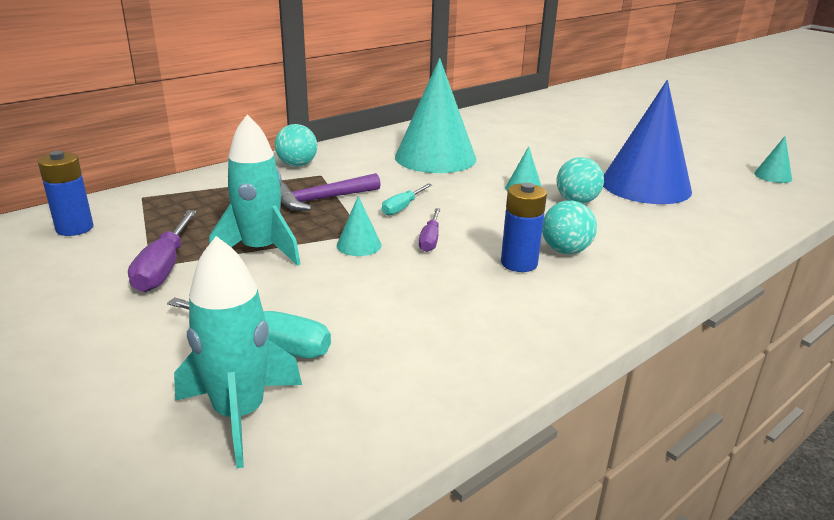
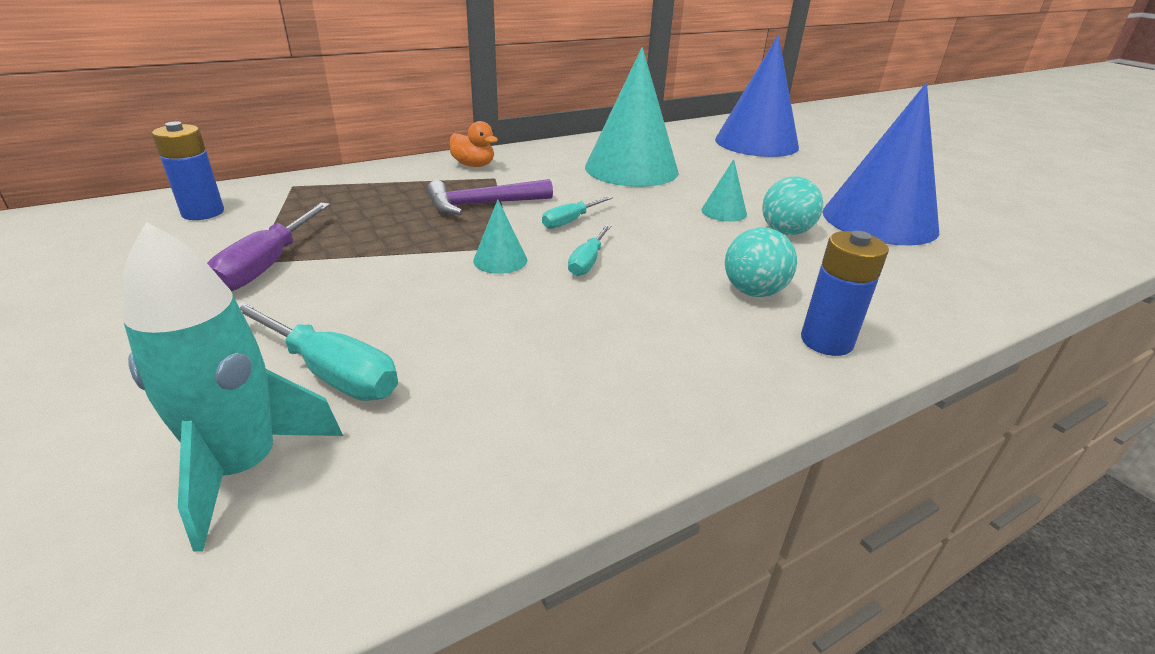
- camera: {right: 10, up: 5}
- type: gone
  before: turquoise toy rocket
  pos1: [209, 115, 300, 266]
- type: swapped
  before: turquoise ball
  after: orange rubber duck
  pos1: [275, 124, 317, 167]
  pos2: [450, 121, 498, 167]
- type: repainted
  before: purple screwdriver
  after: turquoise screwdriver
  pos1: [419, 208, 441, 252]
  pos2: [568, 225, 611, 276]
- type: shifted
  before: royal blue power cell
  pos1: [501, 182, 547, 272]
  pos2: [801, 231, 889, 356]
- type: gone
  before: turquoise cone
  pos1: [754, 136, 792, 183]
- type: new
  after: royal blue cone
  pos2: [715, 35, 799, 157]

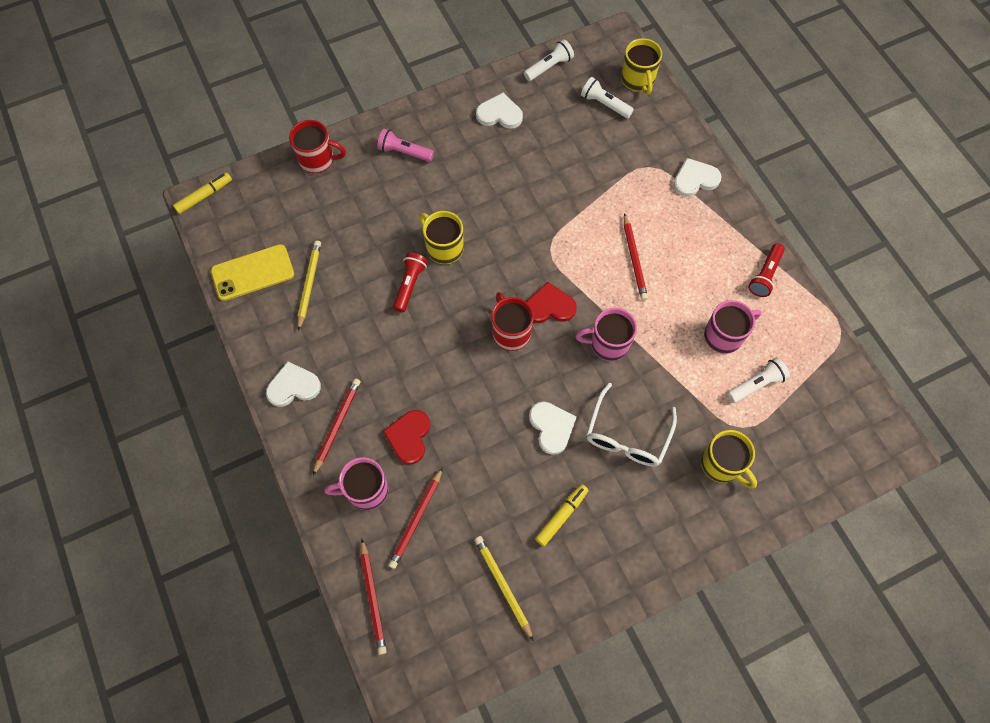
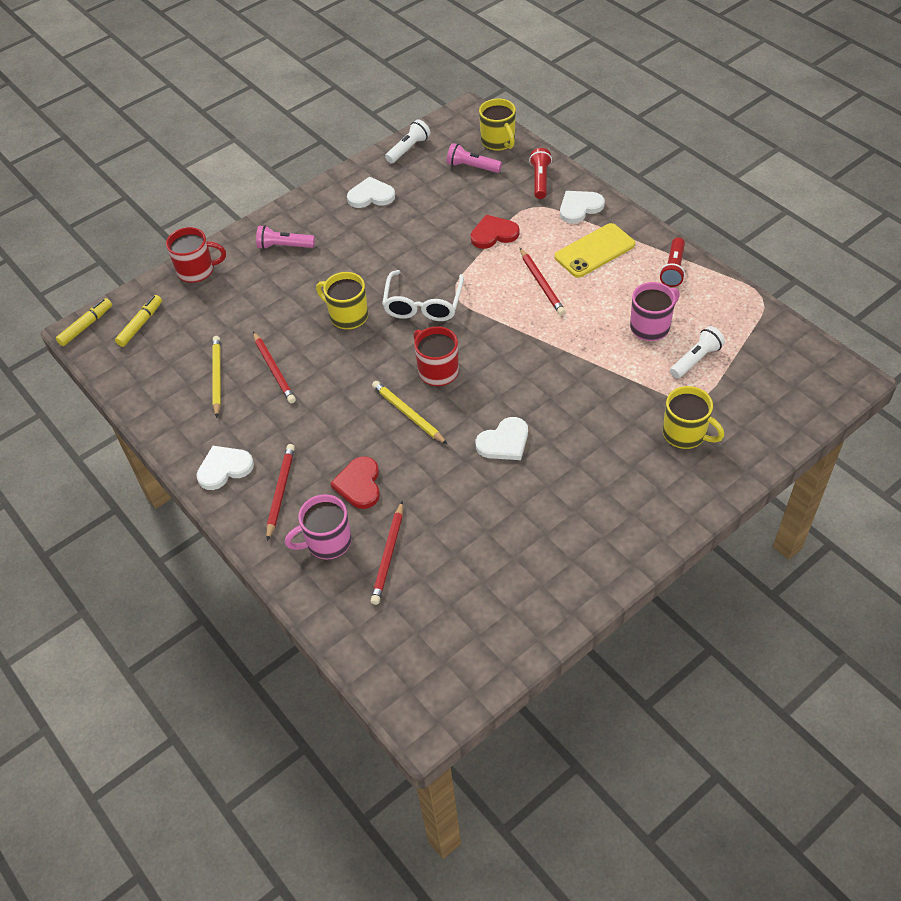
- camera: {right: -10, up: -15}
- type: shifted
  before: golden smartphone
  pos1: [211, 244, 294, 301]
  pos2: [555, 223, 635, 278]
- type: shifted
  before: crimson wooden pencil
  pos1: [361, 539, 387, 655]
  pos2: [253, 332, 296, 404]
- type: shifted
  before: crimson flashlight
  pos1: [393, 252, 428, 312]
  pos2: [529, 148, 552, 199]
- type: shifted
  before: golden wooden pencil
  pos1: [474, 536, 534, 641]
  pos2: [372, 381, 447, 444]
- type: shifted
  before: crimson heart
  pos1: [527, 282, 577, 323]
  pos2: [471, 215, 519, 249]
- type: rotated
  before: white heart
  pos1: [529, 402, 577, 455]
  pos2: [475, 417, 528, 460]
  turn: 90
- type: shifted
  before: golden marker pen
  pos1: [535, 484, 589, 546]
  pos2: [115, 295, 162, 347]
- type: gone
  before: rose-pink mug
  pos1: [575, 308, 637, 361]
- type: repainted
  before: white flashlight
  after: rose-pink flashlight
  pos1: [581, 77, 634, 118]
  pos2: [447, 143, 502, 173]
- type: shifted
  before: white eyeglasses
  pos1: [586, 383, 677, 467]
  pos2: [382, 270, 464, 321]

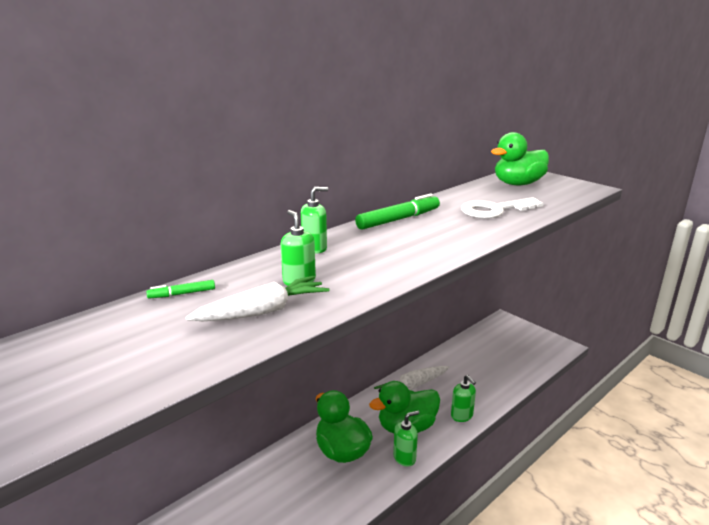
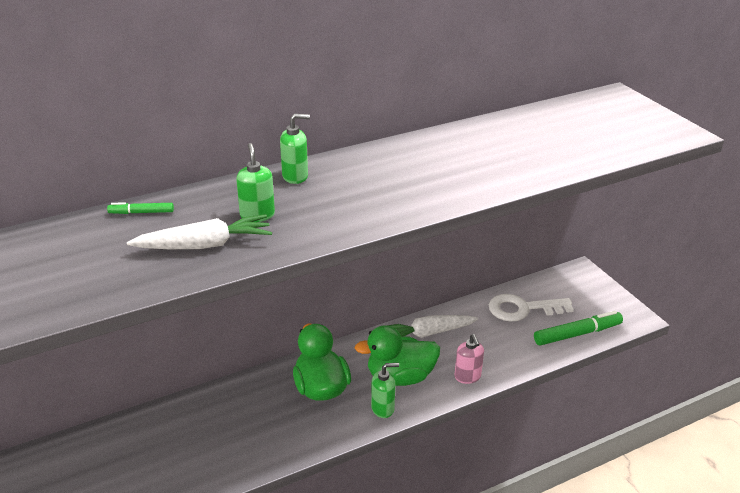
- camera: {right: 15, up: 10}
- type: shifted
  before: emerald marker pen
  pos1: [355, 193, 440, 230]
  pos2: [534, 311, 623, 346]
- type: repainted
  before: emerald soap dispenser
  after: rose-pink soap dispenser
  pos1: [451, 375, 476, 422]
  pos2: [454, 334, 484, 384]
- type: shifted
  before: white door key
  pos1: [461, 197, 543, 219]
  pos2: [489, 294, 574, 322]
- type: gone
  before: emerald rubber duck
  pos1: [491, 132, 549, 186]

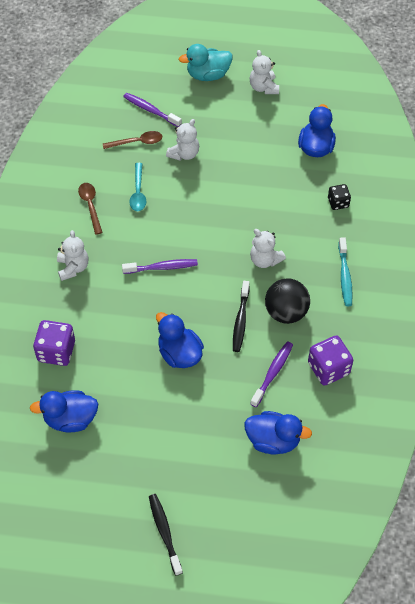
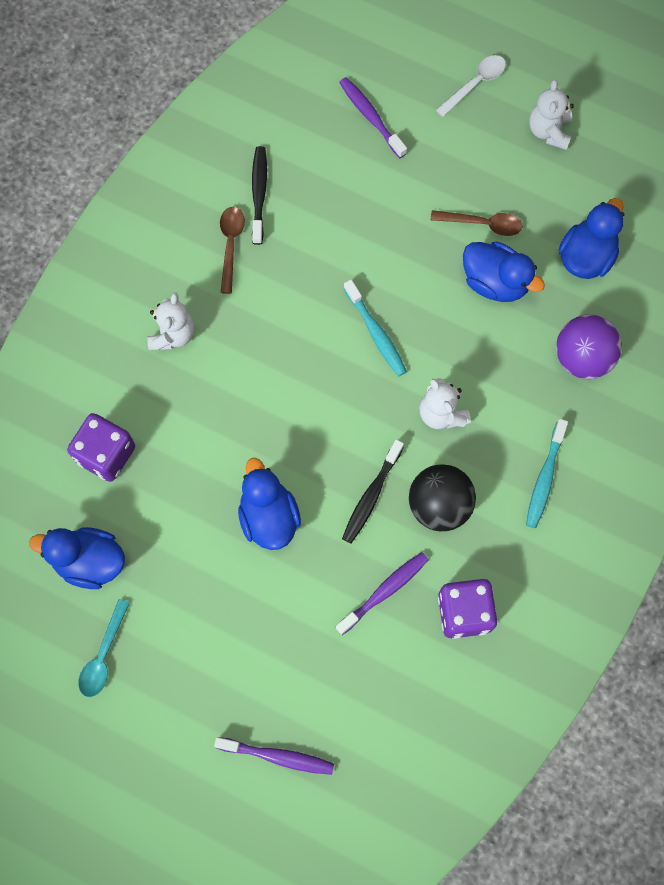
- camera: {right: 20, up: 15}
- type: shifted
  before: dark brown spoon
  pos1: [103, 131, 162, 149]
  pos2: [430, 210, 523, 236]
- type: shifted
  before: purple dental brush
  pos1: [122, 259, 198, 274]
  pos2: [214, 737, 334, 775]
- type: shifted
  before: turquoise spoon
  pos1: [129, 163, 146, 211]
  pos2: [78, 599, 130, 697]
- type: shifted
  before: jet-black dental brush
  pos1: [149, 494, 183, 576]
  pos2: [252, 146, 267, 245]
- type: gone
  before: white stuffed bear
  pos1: [166, 119, 199, 160]
- type: swapped
  before: turquoise rubber duck
  after: white spoon
  pos1: [179, 44, 233, 81]
  pos2: [436, 55, 506, 117]
- type: shifted
  before: royal blue rubber duck
  pos1: [244, 411, 312, 454]
  pos2: [463, 241, 545, 302]
- type: swapped
  before: jet-black game die
  after: purple ball
  pos1: [328, 184, 351, 210]
  pos2: [556, 314, 622, 379]
- type: new
  after: turquoise dental brush
  pos2: [344, 279, 407, 376]

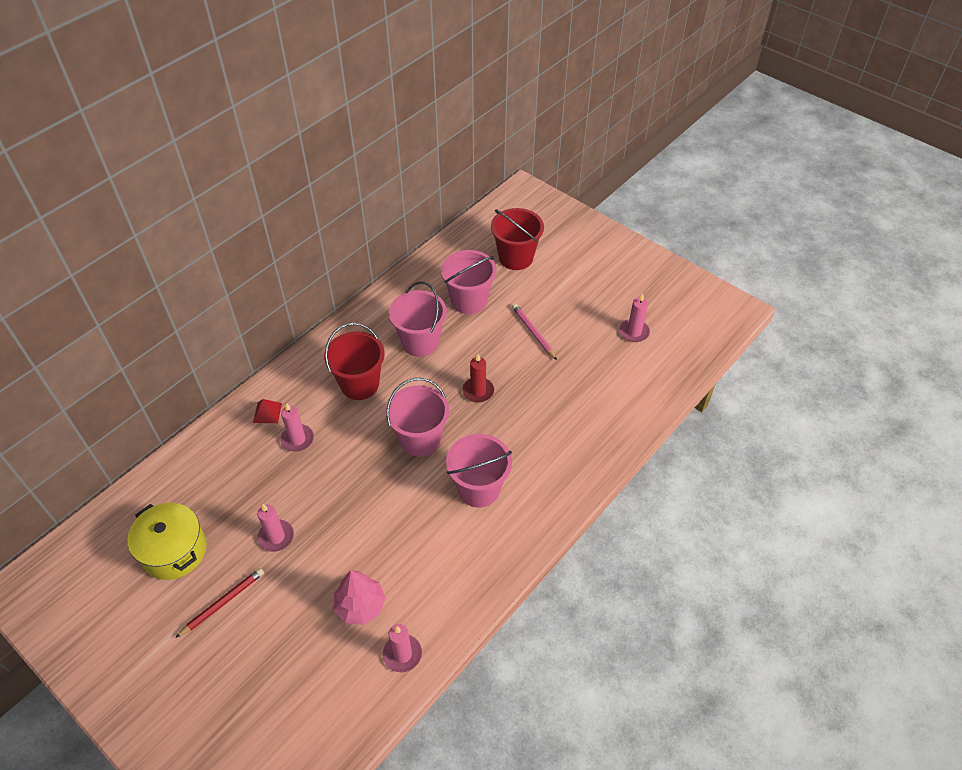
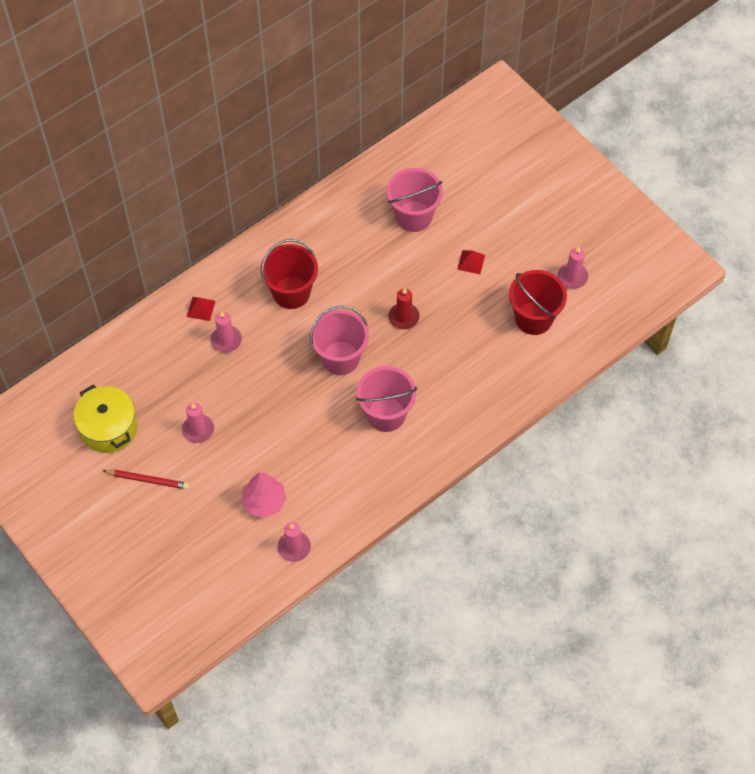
- camera: {right: 10, up: 10}
- type: rotated
  before: crimson wooden pencil
  pos1: [175, 568, 264, 638]
  pos2: [103, 470, 189, 489]
  turn: 45
- type: gone
  before: rose-pink pail
  pos1: [389, 281, 447, 357]
- type: shifted
  before: crimson pail
  pos1: [491, 208, 544, 270]
  pos2: [509, 270, 567, 335]
- type: swapped
  before: rose-pink wooden pencil
  after: crimson solid pyramid
  pos1: [512, 304, 557, 360]
  pos2: [457, 250, 485, 274]

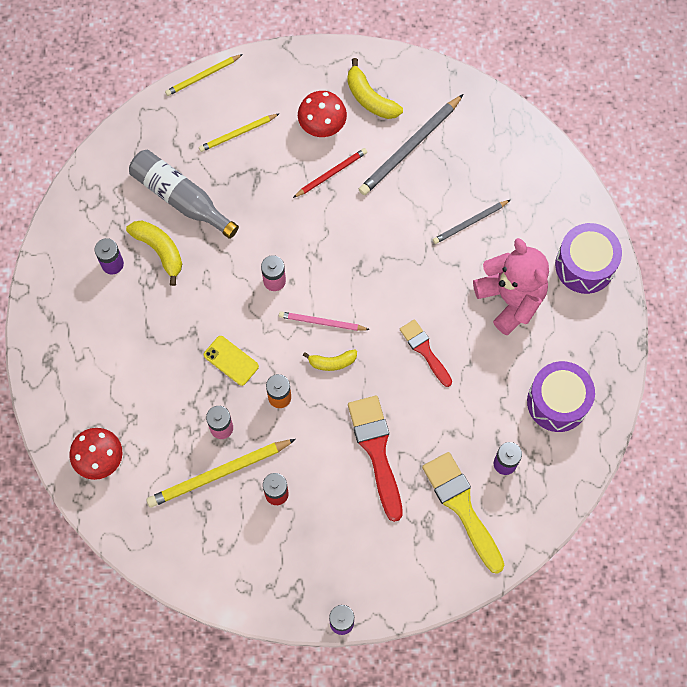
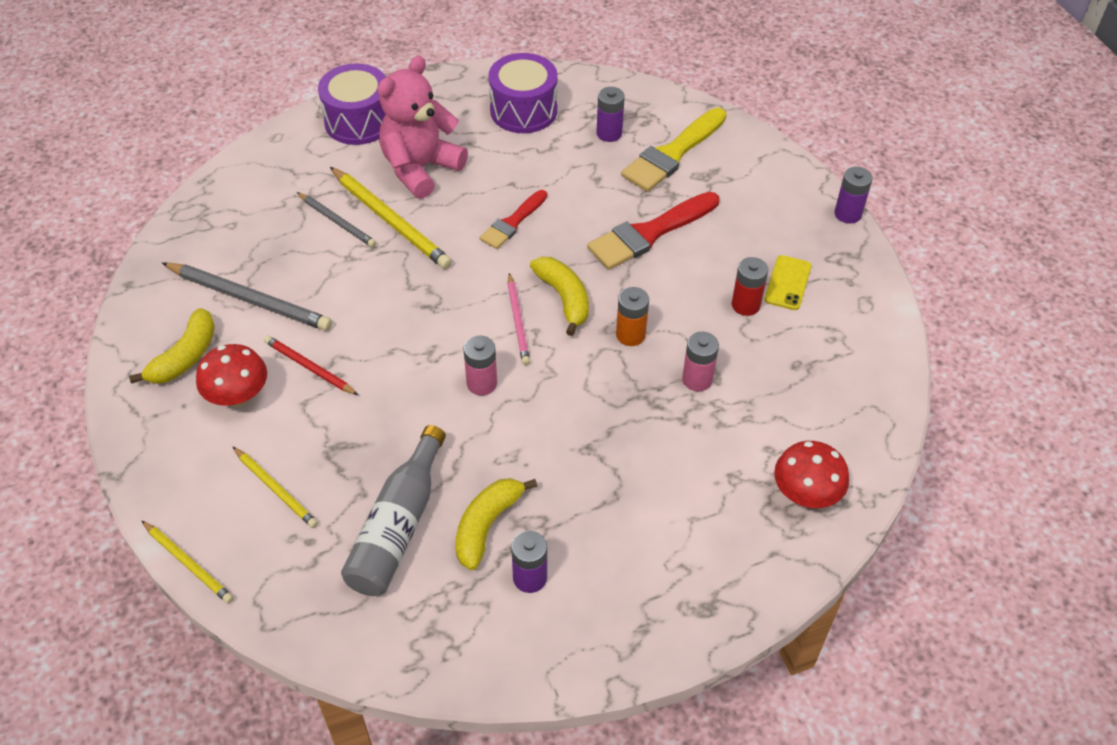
- camera: {right: -110, up: -20}
- type: shifted
  before: golden wooden pencil
  pos1: [146, 439, 296, 508]
  pos2: [330, 167, 452, 269]
- type: shifted
  before: golden smartphone
  pos1: [204, 336, 259, 386]
  pos2: [764, 255, 812, 310]
- type: scaled
  before: golden banana fruit
  pos1: [303, 349, 357, 371]
  pos2: [530, 257, 589, 336]
  scale: 1.51

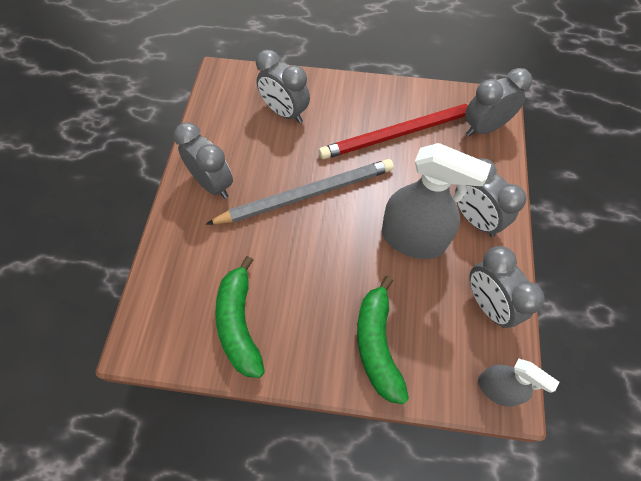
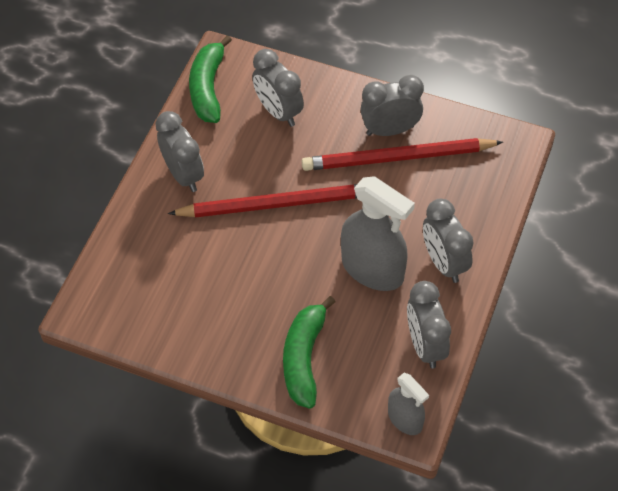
- camera: {right: 15, up: -5}
- type: repainted
  before: grey wooden pencil
  after: crimson wooden pencil
  pos1: [206, 159, 394, 225]
  pos2: [168, 184, 357, 217]
- type: shifted
  before: emerald banana fruit
  pos1: [215, 256, 265, 378]
  pos2: [189, 35, 232, 123]
- type: shifted
  before: grey bedside clock
  pos1: [465, 68, 532, 136]
  pos2: [360, 75, 424, 136]

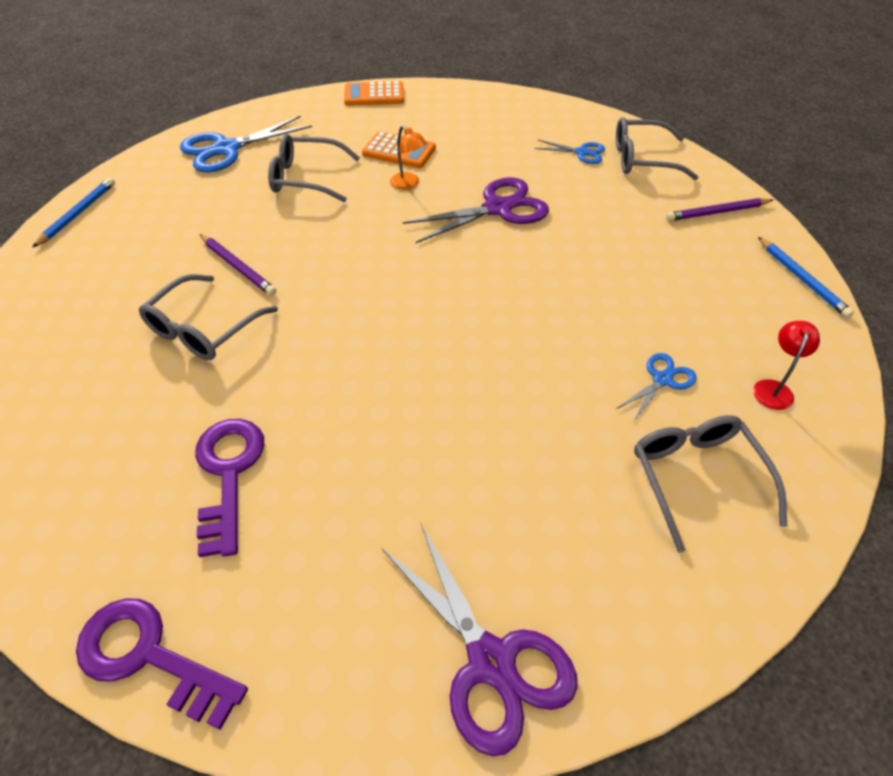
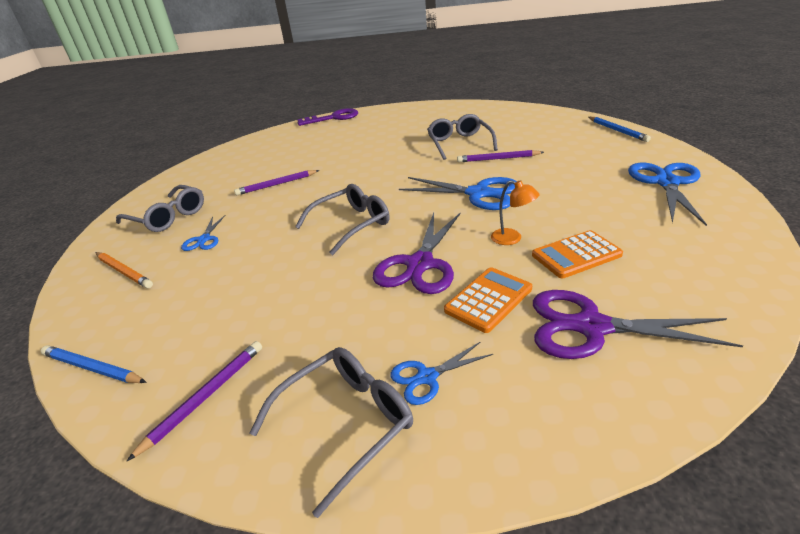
- camera: {right: 140, up: -15}
- type: gone
  before: purple door key
  pos1: [195, 419, 264, 557]
- type: shifted
  before: grey eyeglasses
  pos1: [268, 134, 360, 202]
  pos2: [295, 184, 389, 255]
- type: shifted
  before: orange pocket calculator
  pos1: [344, 81, 404, 106]
  pos2: [444, 267, 532, 333]
- type: shifted
  before: purple scissors
  pos1: [382, 524, 578, 756]
  pos2: [533, 290, 743, 359]
- type: rotated
  before: orange lamp
  pos1: [390, 125, 427, 190]
  pos2: [491, 180, 540, 245]
  turn: -150
- type: swapped
  before: crimson lamp
  after: orange wooden pencil
  pos1: [753, 321, 820, 410]
  pos2: [95, 252, 153, 288]
- type: new
  after: purple wooden pencil
  pos2: [234, 170, 319, 195]
- type: new
  after: royal blue scissors
  pos2: [399, 177, 517, 210]

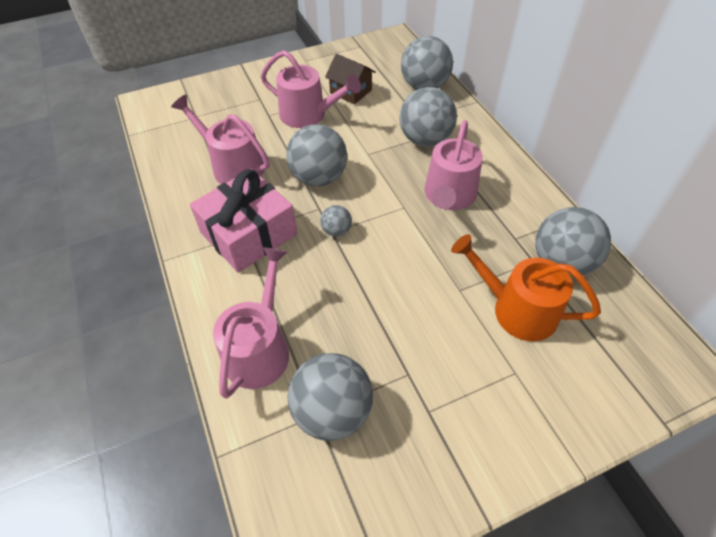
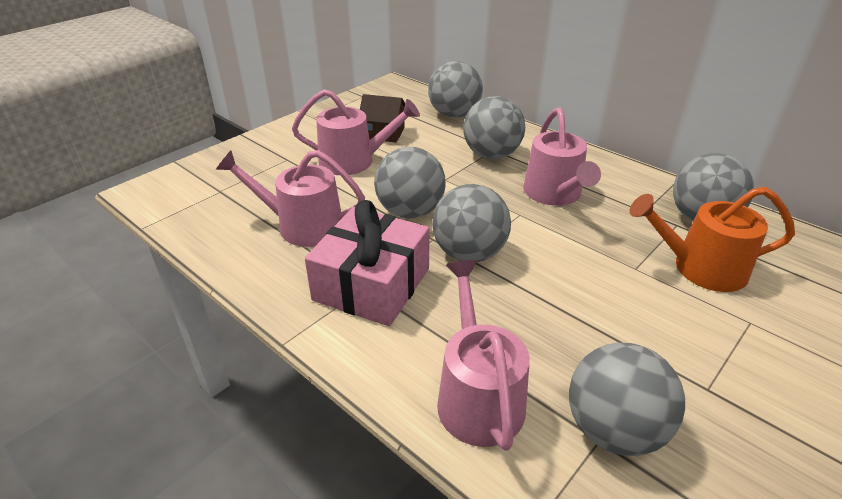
- camera: {right: -25, up: -15}
- type: scaled
  before: grey ball
  pos1: [320, 205, 352, 237]
  pos2: [432, 184, 511, 262]
  scale: 2.04

